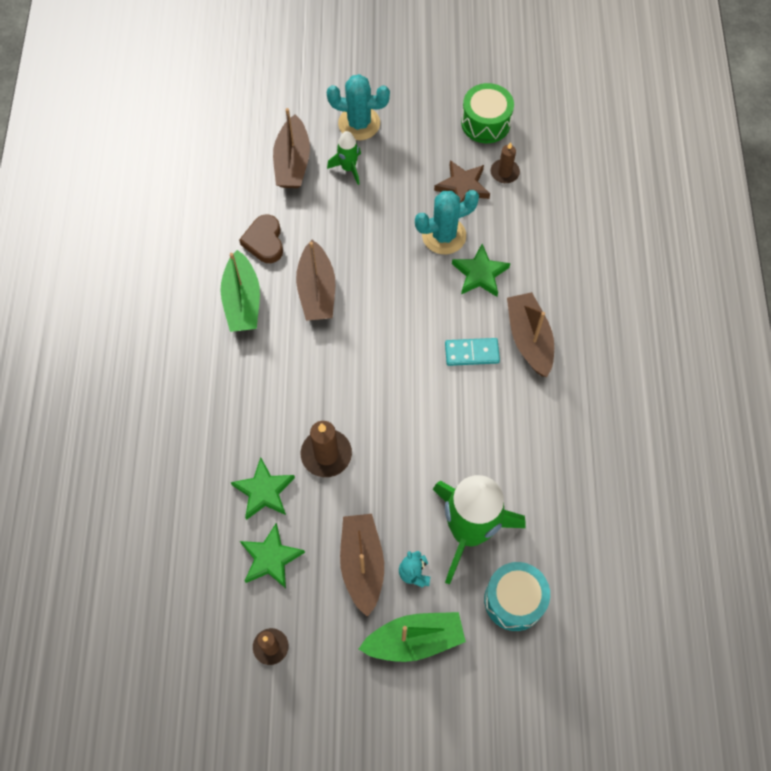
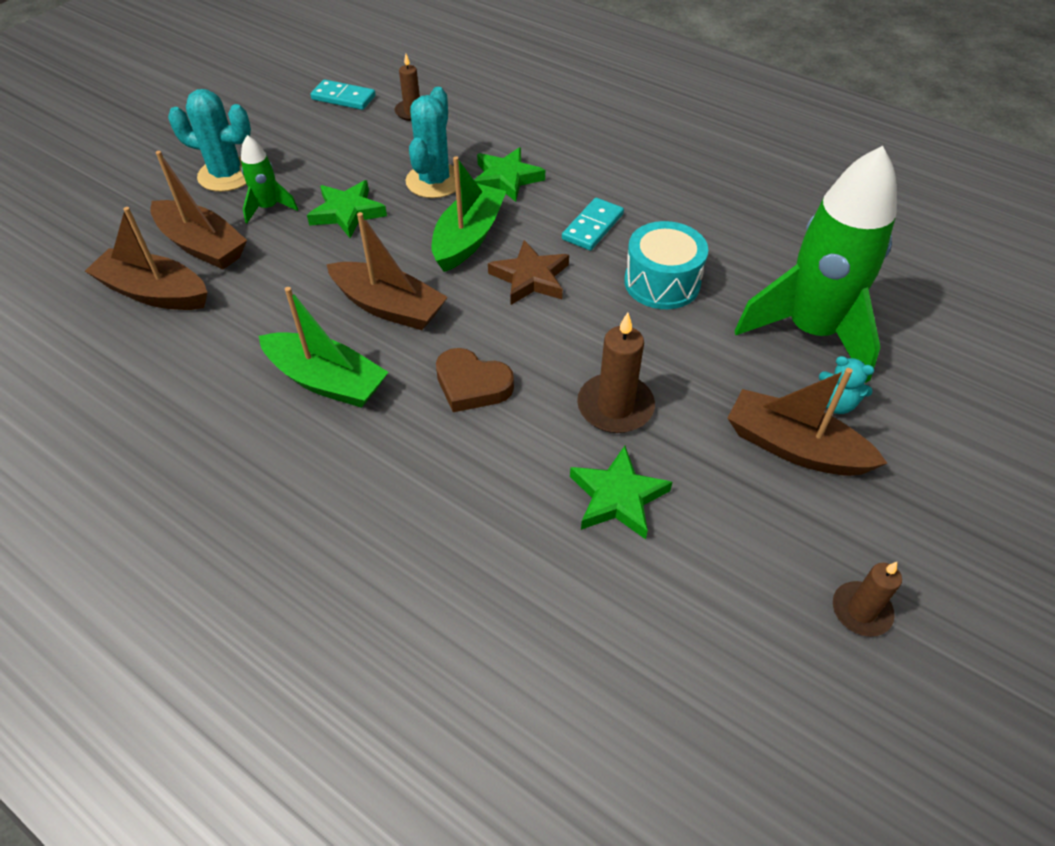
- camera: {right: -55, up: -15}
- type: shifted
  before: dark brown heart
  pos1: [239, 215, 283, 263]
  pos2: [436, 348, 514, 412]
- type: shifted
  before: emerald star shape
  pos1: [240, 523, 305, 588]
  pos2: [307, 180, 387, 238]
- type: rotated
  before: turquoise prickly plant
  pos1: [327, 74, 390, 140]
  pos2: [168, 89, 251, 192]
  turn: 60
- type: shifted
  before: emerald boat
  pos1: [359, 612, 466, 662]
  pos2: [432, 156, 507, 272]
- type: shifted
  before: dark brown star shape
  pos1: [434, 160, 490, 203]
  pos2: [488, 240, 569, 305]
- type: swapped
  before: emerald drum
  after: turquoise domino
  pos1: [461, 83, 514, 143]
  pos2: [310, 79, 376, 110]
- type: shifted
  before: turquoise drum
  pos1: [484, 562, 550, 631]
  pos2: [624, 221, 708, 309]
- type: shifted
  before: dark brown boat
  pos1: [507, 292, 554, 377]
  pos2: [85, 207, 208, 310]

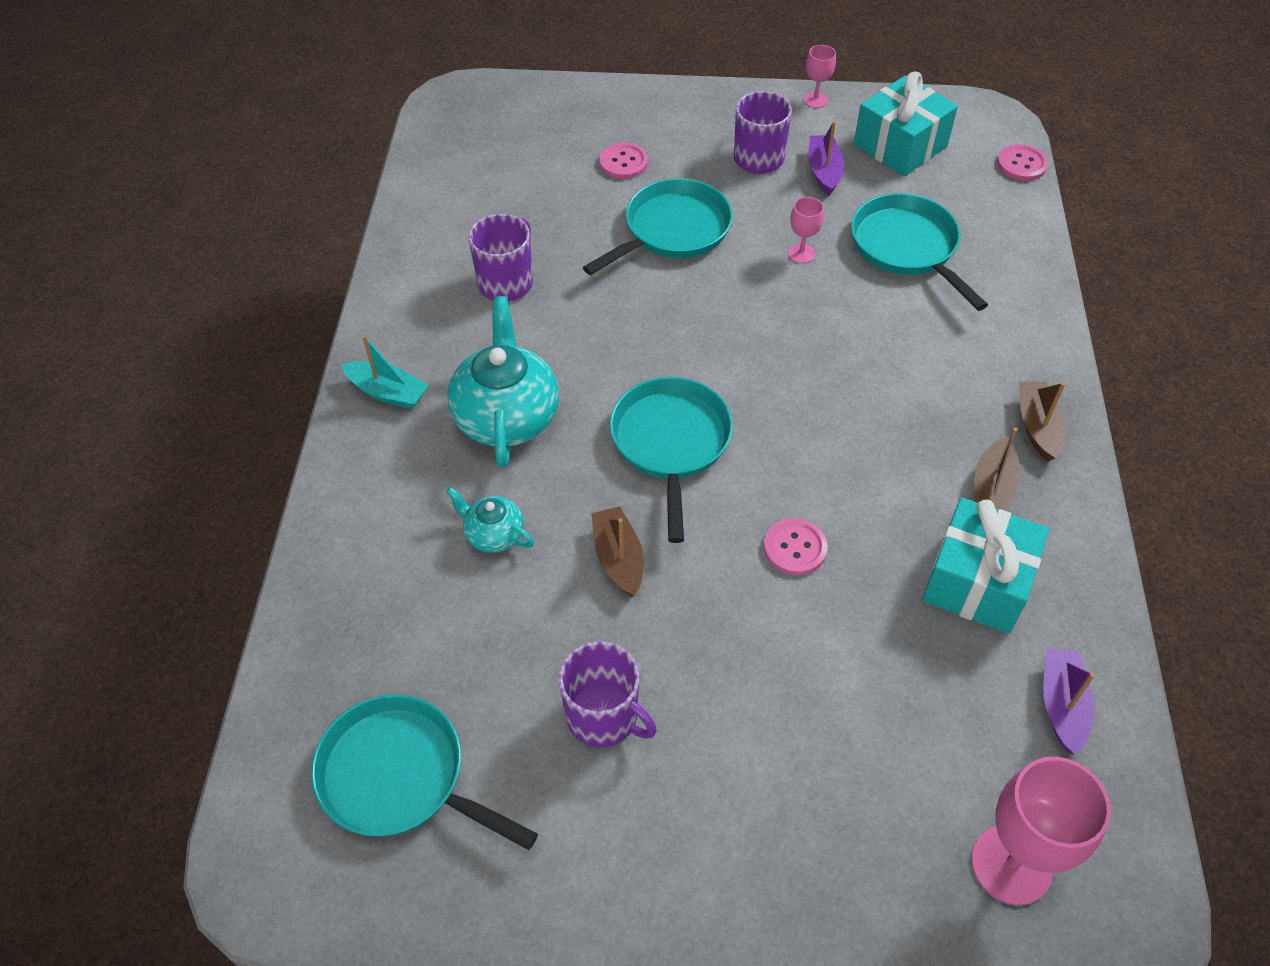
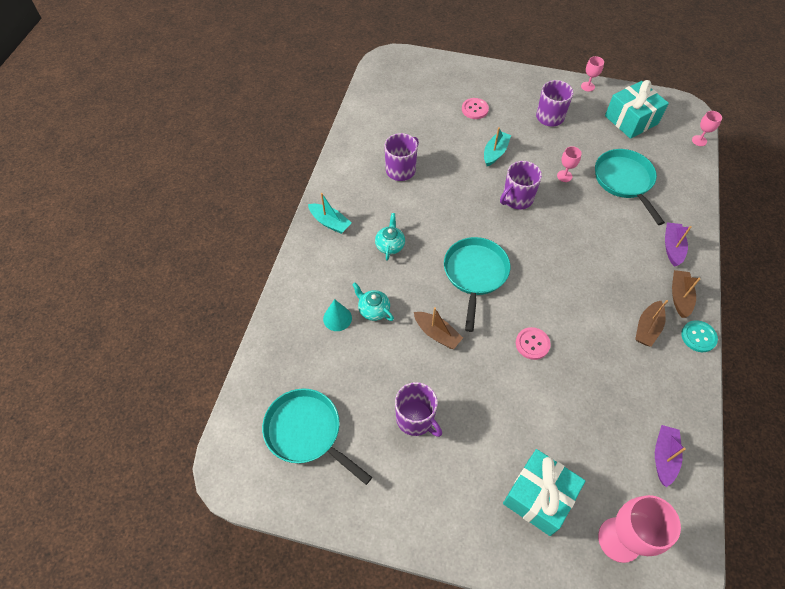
- camera: {right: 10, up: 5}
- type: scaled
  before: turquoise teapot
  pos1: [447, 296, 559, 468]
  pos2: [375, 213, 405, 261]
  scale: 0.51
- type: swapped
  before: turquoise frying pan
  after: turquoise boat
  pos1: [583, 178, 733, 275]
  pos2: [484, 127, 511, 166]
- type: rotated
  before: dark brown boat
  pos1: [591, 506, 644, 597]
  pos2: [414, 307, 463, 349]
  turn: 135
- type: shifted
  before: purple boat
  pos1: [808, 121, 844, 196]
  pos2: [665, 222, 691, 267]
- type: shifted
  before: turquoise gift
  pos1: [922, 497, 1049, 633]
  pos2: [503, 449, 585, 536]
- type: swapped
  before: rose-pink shirt button
  after: rose-pink chalice
  pos1: [997, 144, 1048, 181]
  pos2: [692, 111, 722, 146]
- type: new
  after: turquoise cone
  pos2: [323, 299, 352, 331]
- type: new
  after: purple mug
  pos2: [500, 161, 542, 210]
- type: new
  after: turquoise shirt button
  pos2: [681, 320, 718, 352]

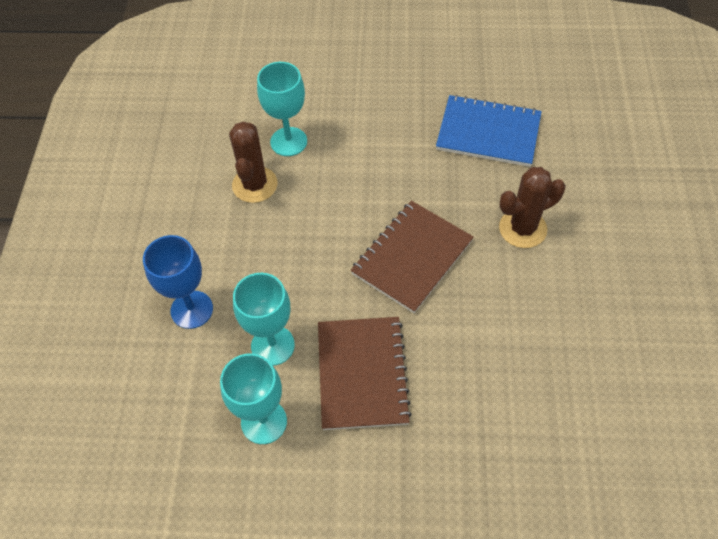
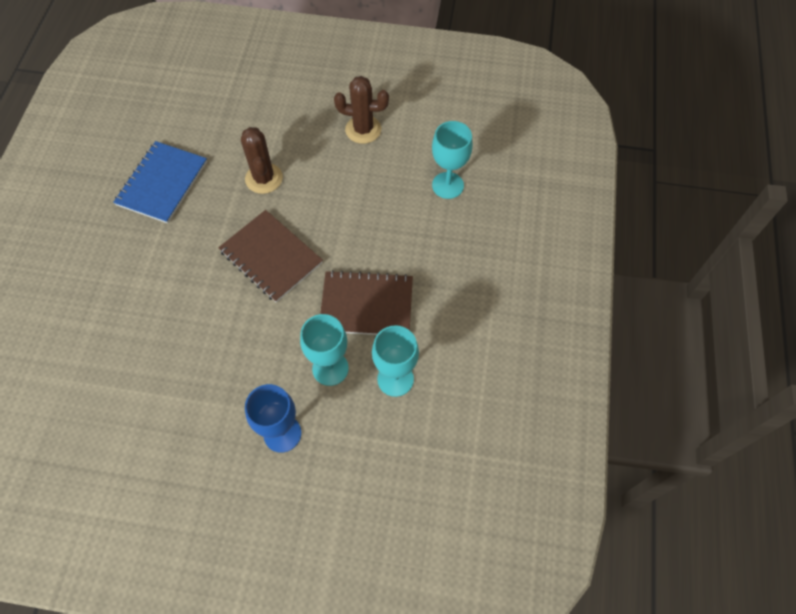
- camera: {right: -85, up: 5}
- type: shifted
  before: dark brown prickly plant
  pos1: [229, 121, 278, 203]
  pos2: [334, 76, 389, 144]
- type: shifted
  before: turquoise chalice
  pos1: [257, 62, 307, 156]
  pos2: [432, 121, 473, 199]

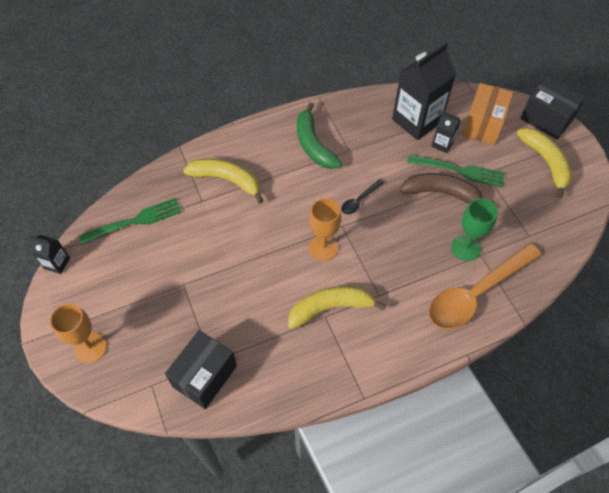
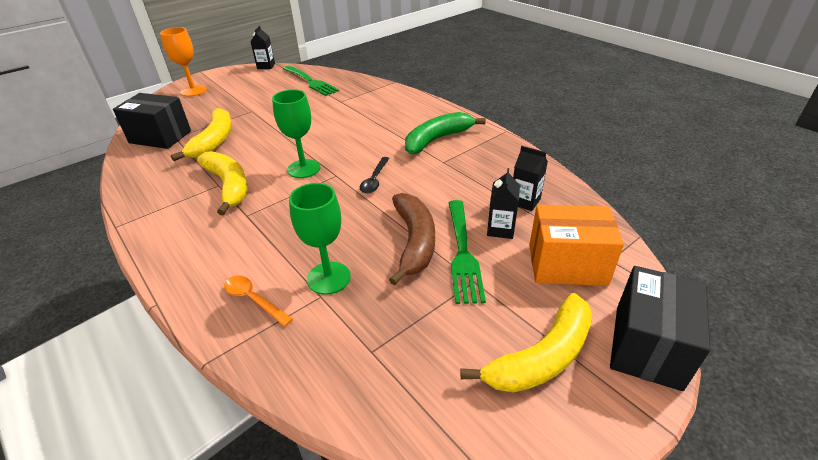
- camera: {right: 75, up: -20}
- type: shifted
  before: golden banana fruit
  pos1: [183, 159, 264, 203]
  pos2: [171, 108, 232, 161]
- type: repainted
  before: orange chalice
  after: emerald chalice
  pos1: [309, 198, 341, 261]
  pos2: [272, 89, 321, 178]
- type: rotated
  before: jet-black spoon
  pos1: [341, 179, 384, 214]
  pos2: [360, 157, 389, 194]
  turn: -105
- type: scaled
  before: jet-black juice carton
  pos1: [392, 42, 456, 140]
  pos2: [513, 146, 548, 211]
  scale: 0.47
- type: scaled
  before: orange spoon
  pos1: [429, 243, 541, 329]
  pos2: [224, 276, 293, 326]
  scale: 0.43

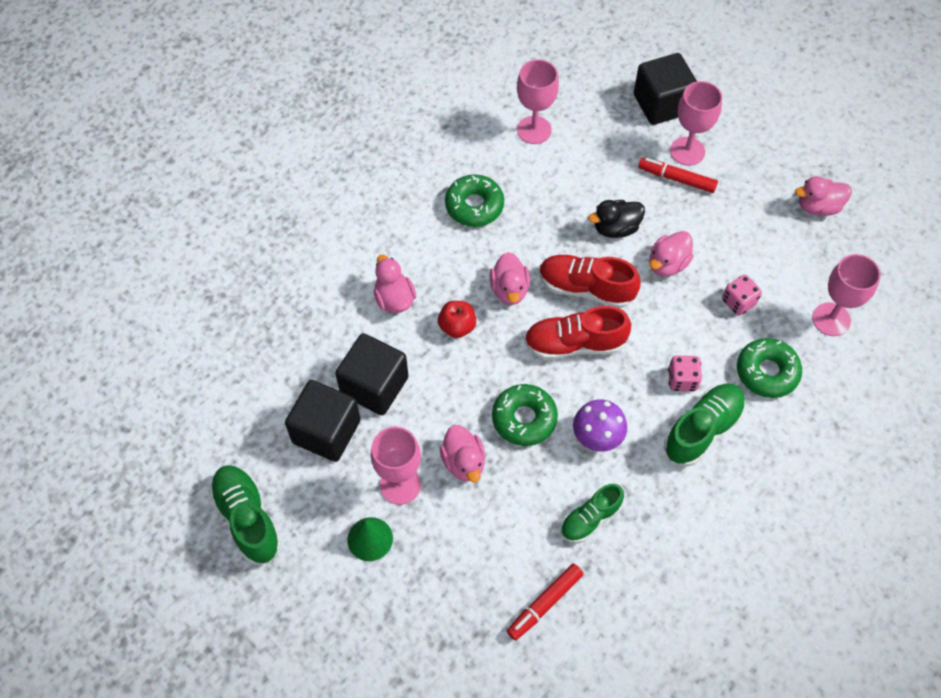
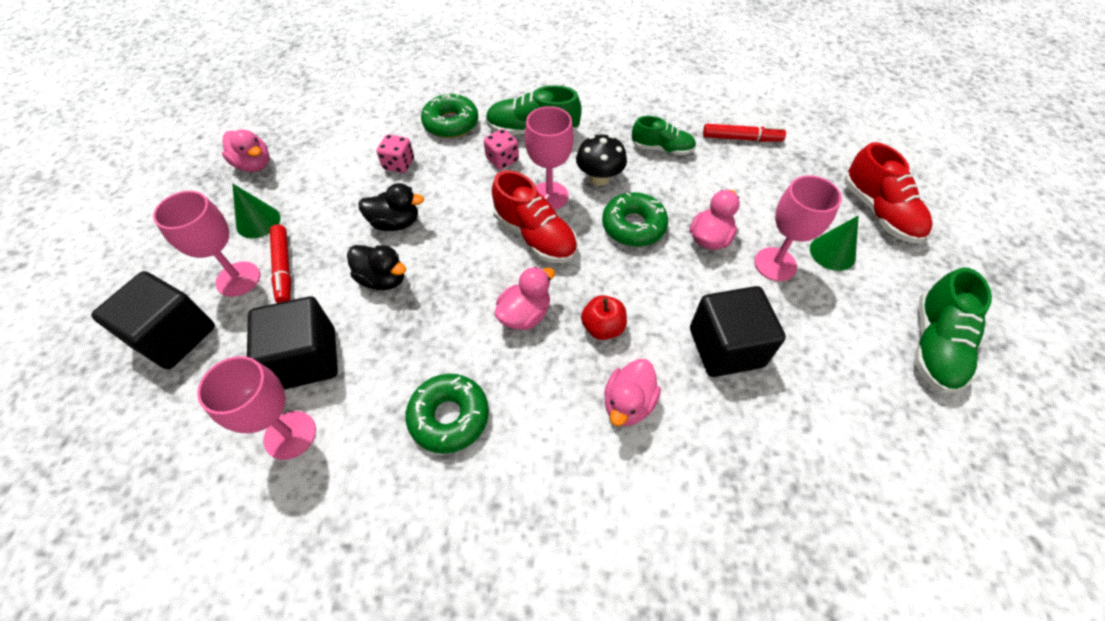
- camera: {right: -130, up: -5}
- type: shifted
  before: jet-black cube
  pos1: [285, 380, 360, 462]
  pos2: [247, 296, 338, 390]
- type: shifted
  before: crimson sneaker
  pos1: [539, 255, 640, 309]
  pos2: [844, 142, 933, 243]
- type: repainted
  before: purple mushroom
  after: jet-black mushroom
  pos1: [573, 400, 627, 452]
  pos2: [576, 134, 627, 186]
- type: repainted
  before: rose-pink rubber duck
  after: jet-black rubber duck
  pos1: [649, 231, 694, 277]
  pos2: [358, 183, 424, 231]
- type: shifted
  before: rose-pink chalice
  pos1: [812, 254, 881, 336]
  pos2: [525, 106, 574, 210]
- type: new
  after: emerald cone
  pos2: [232, 183, 281, 238]

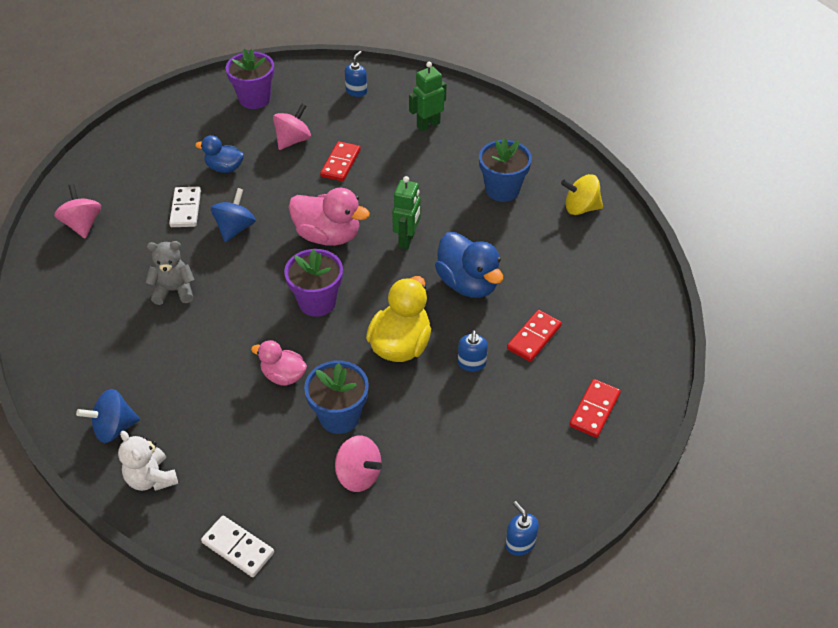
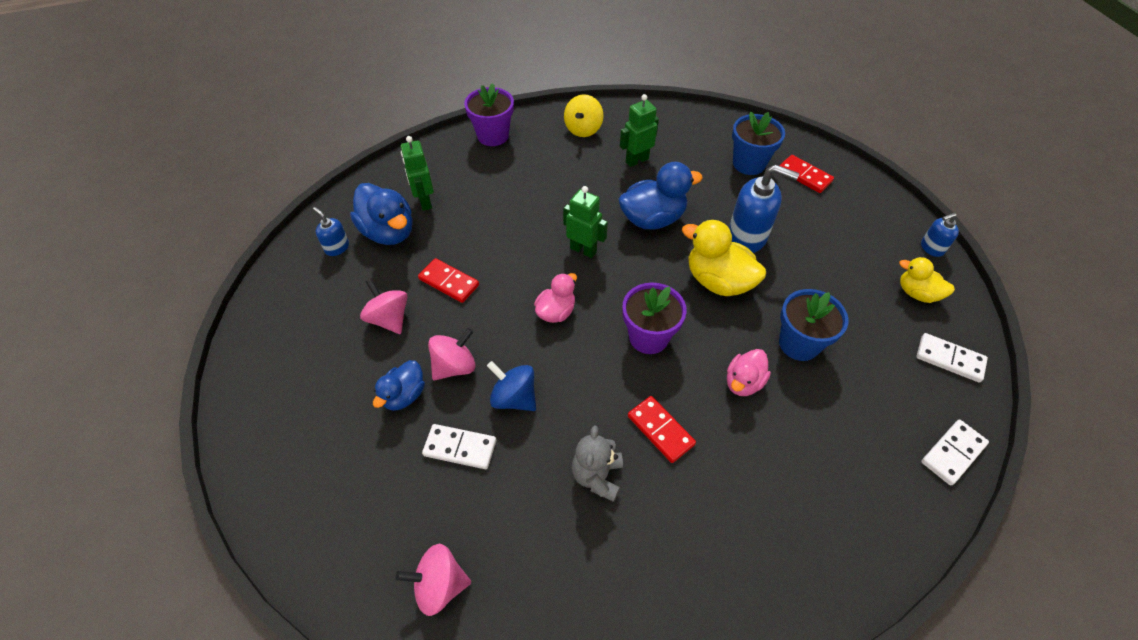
- camera: {right: -75, up: 5}
- type: gone
  before: royal blue whirligig
  pos1: [76, 389, 140, 443]
- type: gone
  before: white stuffed bear
  pos1: [118, 431, 178, 491]
- type: shifted
  before: purple flower pot
  pos1: [225, 49, 274, 109]
  pos2: [464, 83, 514, 146]
- type: scaled
  before: rose-pink rubber duck
  pos1: [289, 188, 370, 246]
  pos2: [534, 273, 577, 323]
  scale: 0.61
- type: shifted
  before: rose-pink whirligig
  pos1: [335, 435, 382, 492]
  pos2: [428, 328, 475, 380]
- type: scaled
  before: royal blue soap dispenser
  pos1: [458, 330, 488, 372]
  pos2: [729, 164, 799, 253]
  scale: 1.91
- type: shifted
  before: royal blue flower pot
  pos1: [479, 138, 532, 202]
  pos2: [732, 112, 785, 175]
- type: shifted
  before: crimson domino
  pos1: [507, 310, 562, 362]
  pos2: [628, 396, 696, 463]
- type: new
  after: royal blue rubber duck
  pos2: [350, 183, 413, 245]
- type: new
  after: emerald toy robot
  pos2: [620, 94, 659, 167]
- type: new
  after: golden rubber duck
  pos2: [899, 257, 955, 303]
- type: new
  after: white domino
  pos2: [916, 333, 988, 383]

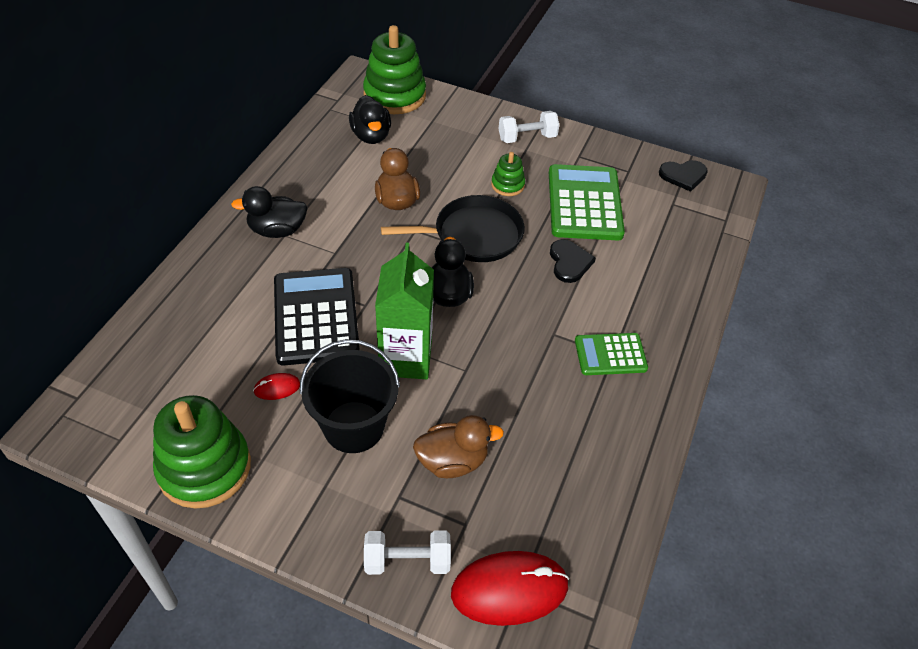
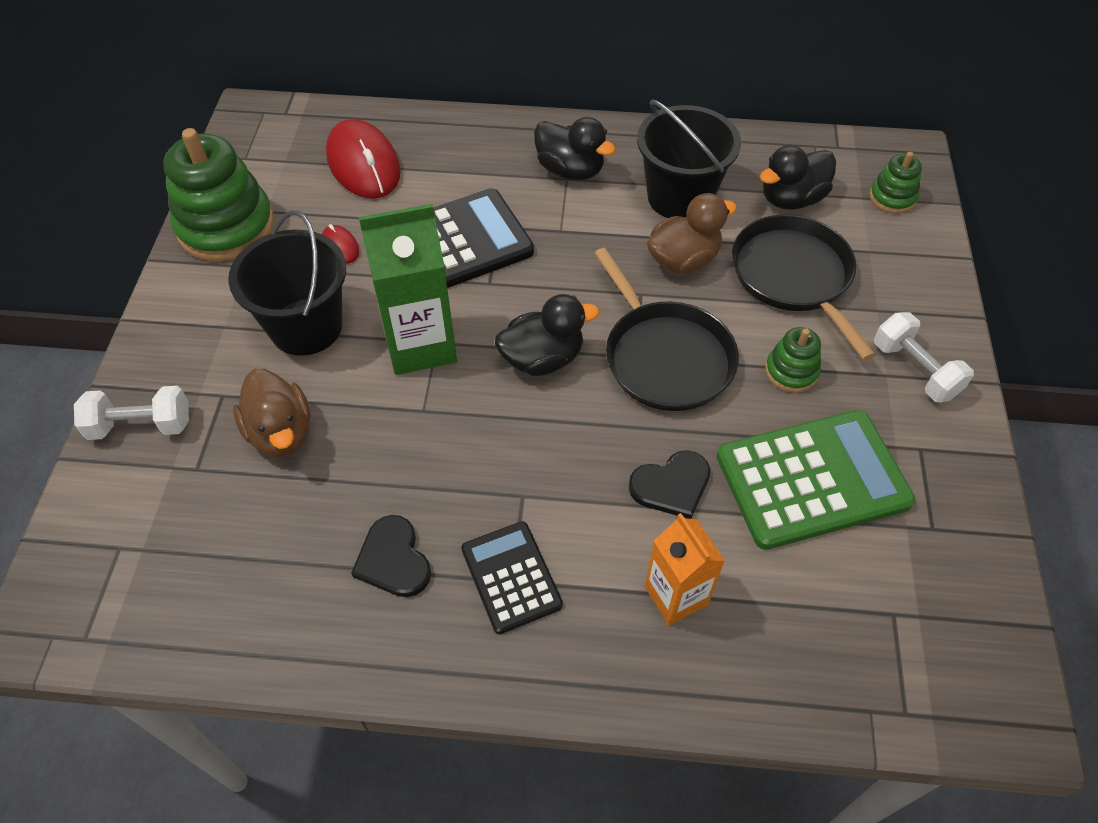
- camera: {right: 75, up: 5}
- type: rotated
  before: jet-black rubber duck
  pos1: [231, 186, 308, 238]
  pos2: [534, 117, 616, 180]
  turn: 150
- type: scaled
  before: emerald stacking rings
  pos1: [363, 25, 426, 114]
  pos2: [869, 152, 922, 214]
  scale: 0.49
- type: rotated
  before: white dumbbell
  pos1: [364, 531, 451, 575]
  pos2: [74, 386, 189, 440]
  turn: -75
- type: shifted
  before: crimson mouse
  pos1: [451, 551, 569, 626]
  pos2: [326, 119, 401, 199]
- type: repainted
  before: emerald pocket calculator
  after: jet-black pocket calculator
  pos1: [575, 333, 648, 375]
  pos2: [461, 521, 563, 634]
- type: shifted
  before: jet-black heart
  pos1: [659, 160, 708, 192]
  pos2: [351, 515, 431, 597]
- type: new
  after: jet-black pail
  pos2: [637, 99, 741, 218]
- type: new
  after: orange juice carton
  pos2: [645, 513, 725, 625]
- type: new
  after: jet-black frying pan
  pos2: [732, 214, 876, 360]

